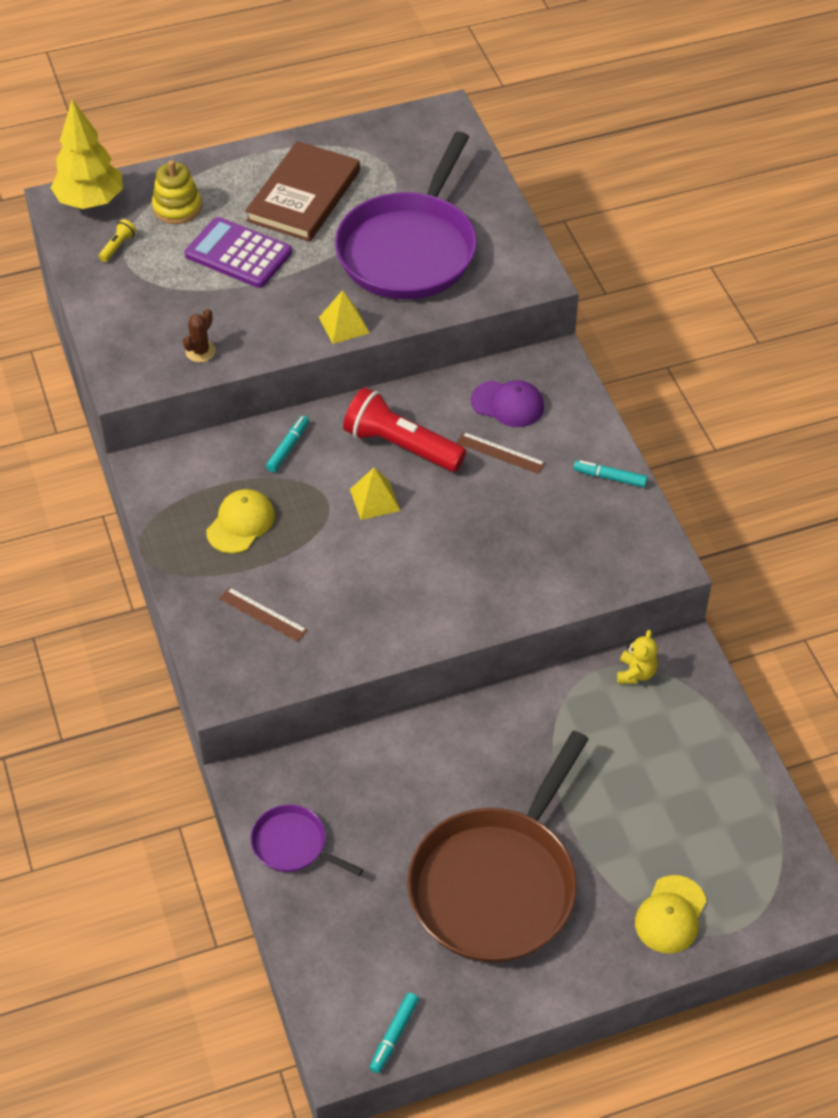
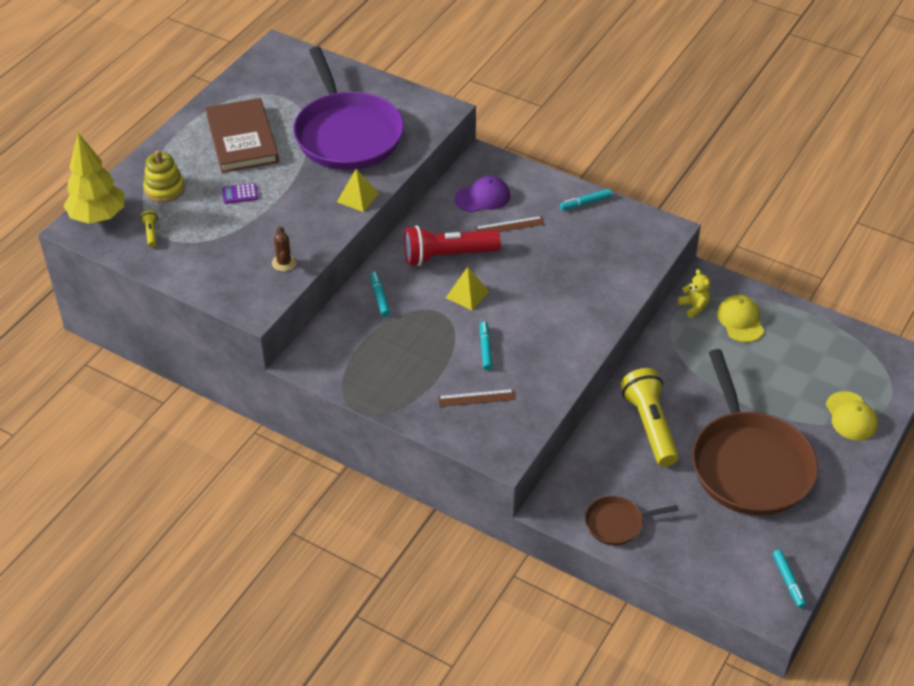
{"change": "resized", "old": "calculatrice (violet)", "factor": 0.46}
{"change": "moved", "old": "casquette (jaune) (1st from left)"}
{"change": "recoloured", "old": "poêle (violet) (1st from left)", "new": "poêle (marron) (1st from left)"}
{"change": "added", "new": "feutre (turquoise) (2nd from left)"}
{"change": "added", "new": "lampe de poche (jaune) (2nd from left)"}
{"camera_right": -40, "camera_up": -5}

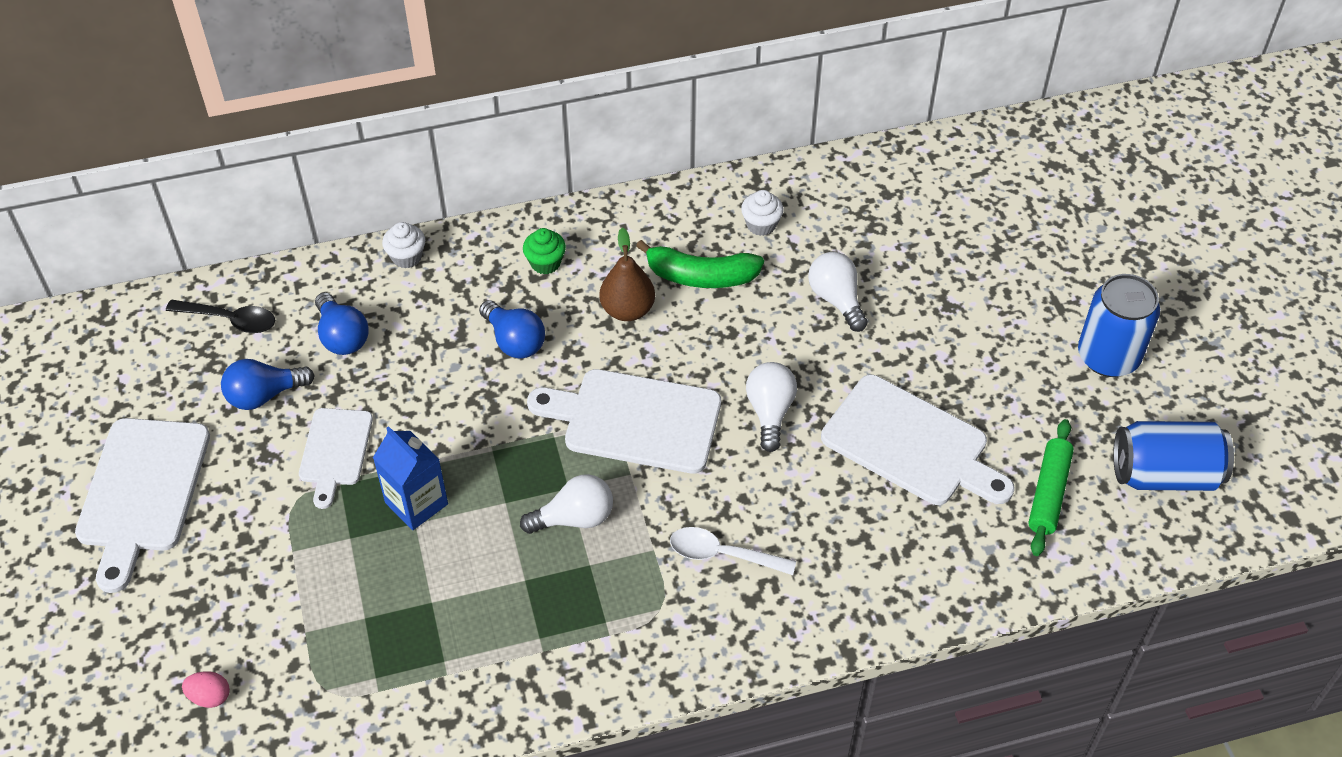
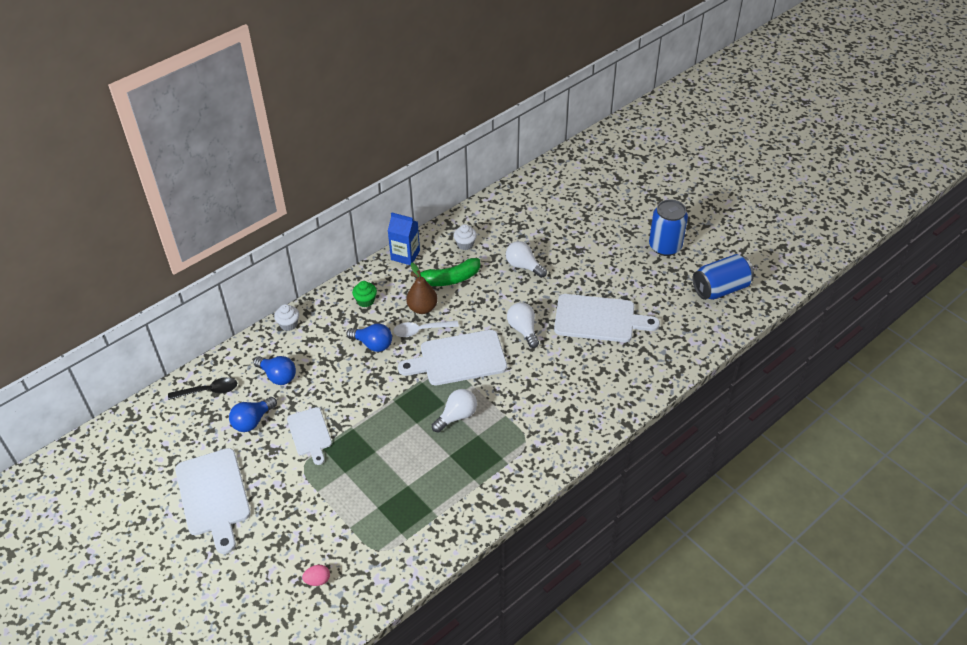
{"change": "moved", "old": "brique de lait (bleu)"}
{"change": "moved", "old": "cuillère (blanc)"}
{"change": "removed", "old": "rouleau à pâtisserie (vert)"}
{"camera_right": -25, "camera_up": -5}

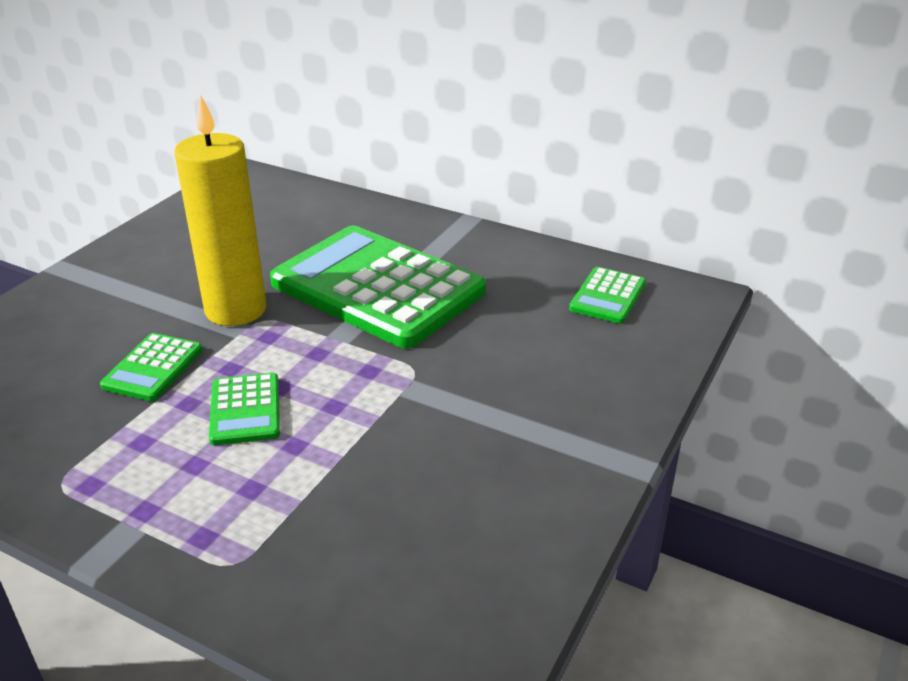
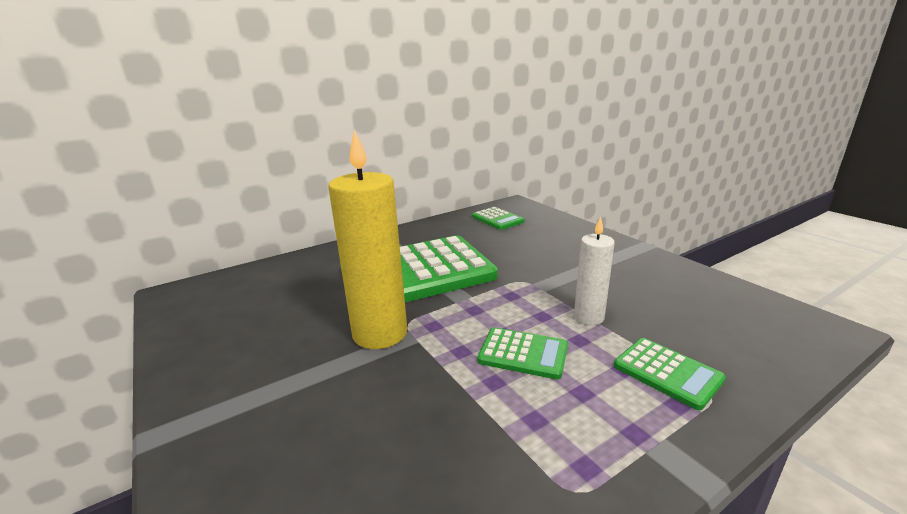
{"change": "moved", "old": "calculatrice (vert) (1st from left in the first image)", "new": "calculatrice (vert) (4th from left)"}
{"change": "added", "new": "bougie (blanc)"}
{"camera_right": -60, "camera_up": -10}

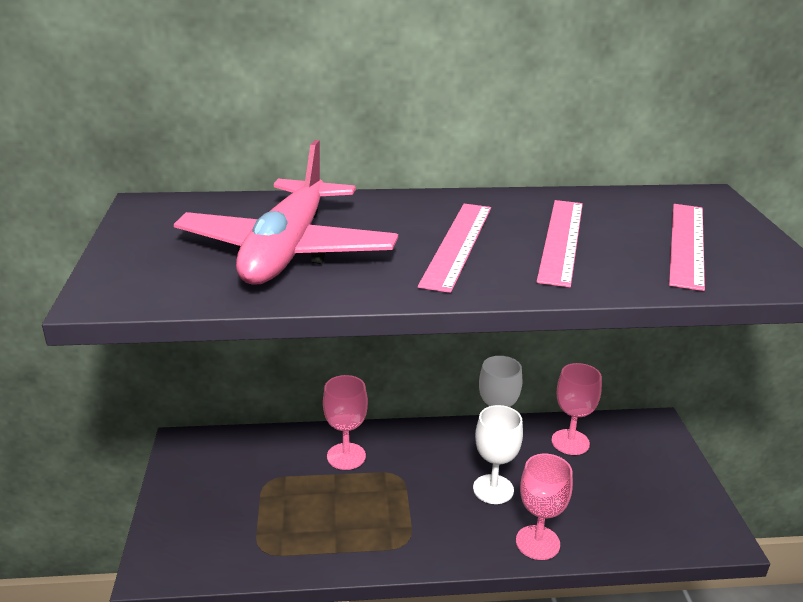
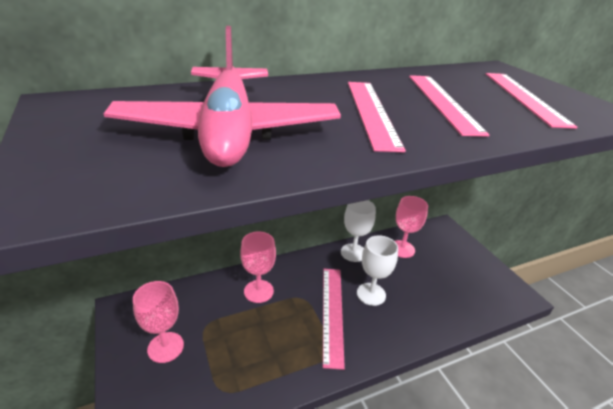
{"change": "moved", "old": "verre à pied (rose) (2nd from left in the first image)", "new": "verre à pied (rose) (1st from left)"}
{"change": "added", "new": "règle (rose) (1st from left)"}
{"camera_right": -20, "camera_up": 5}

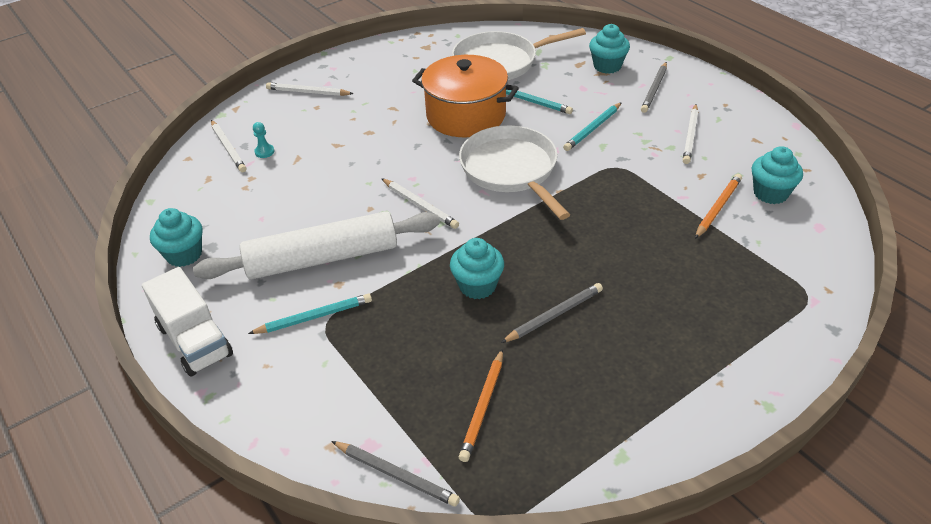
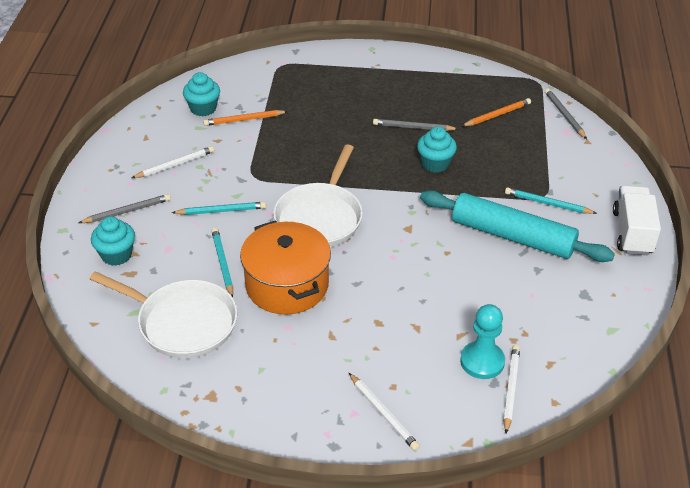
{"change": "removed", "old": "muffin (turquoise) (1st from left)"}
{"change": "recoloured", "old": "rouleau à pâtisserie (blanc)", "new": "rouleau à pâtisserie (turquoise)"}
{"change": "resized", "old": "pion (turquoise)", "factor": 2.1}
{"change": "removed", "old": "crayon (blanc) (3rd from left)"}
{"camera_right": -140, "camera_up": 0}

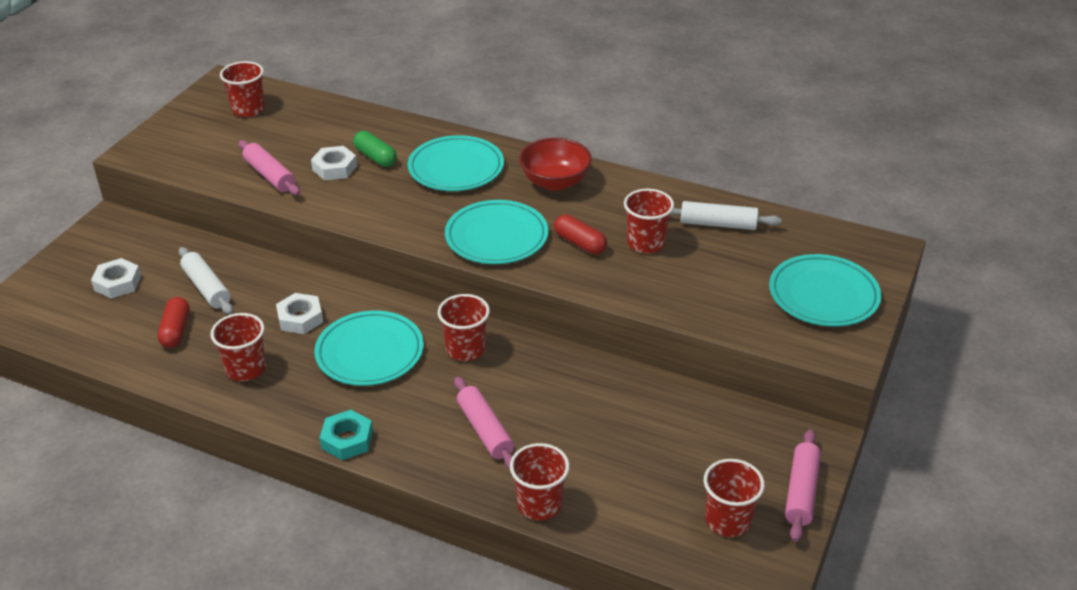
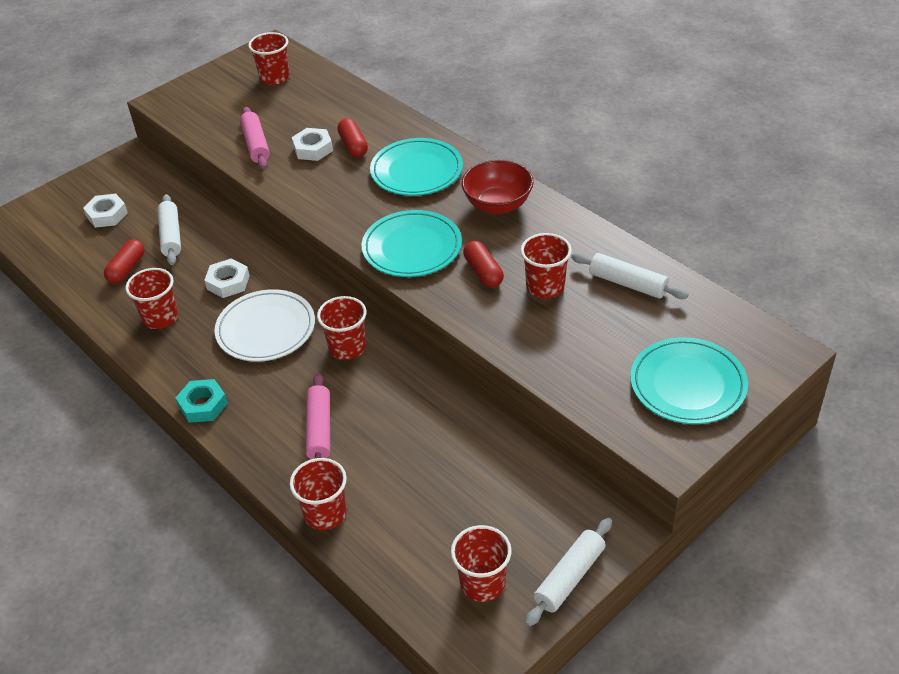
{"change": "recoloured", "old": "assiette (turquoise) (1st from left)", "new": "assiette (blanc)"}
{"change": "recoloured", "old": "gélule (vert)", "new": "gélule (rouge) (2nd from left)"}
{"change": "recoloured", "old": "rouleau à pâtisserie (rose) (3rd from left)", "new": "rouleau à pâtisserie (blanc) (2nd from left)"}
{"camera_right": 25, "camera_up": 5}

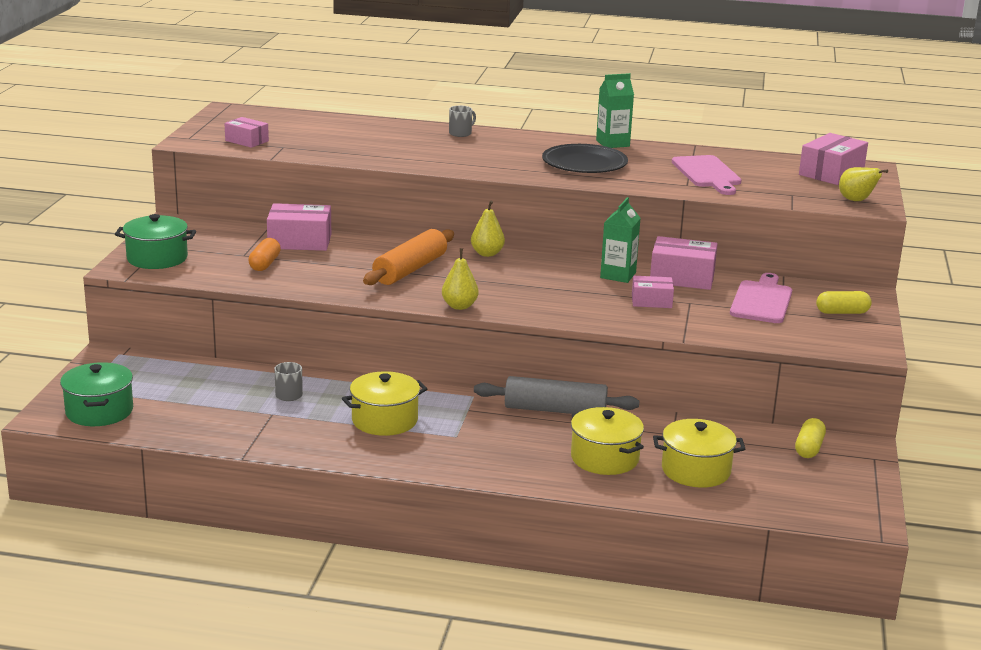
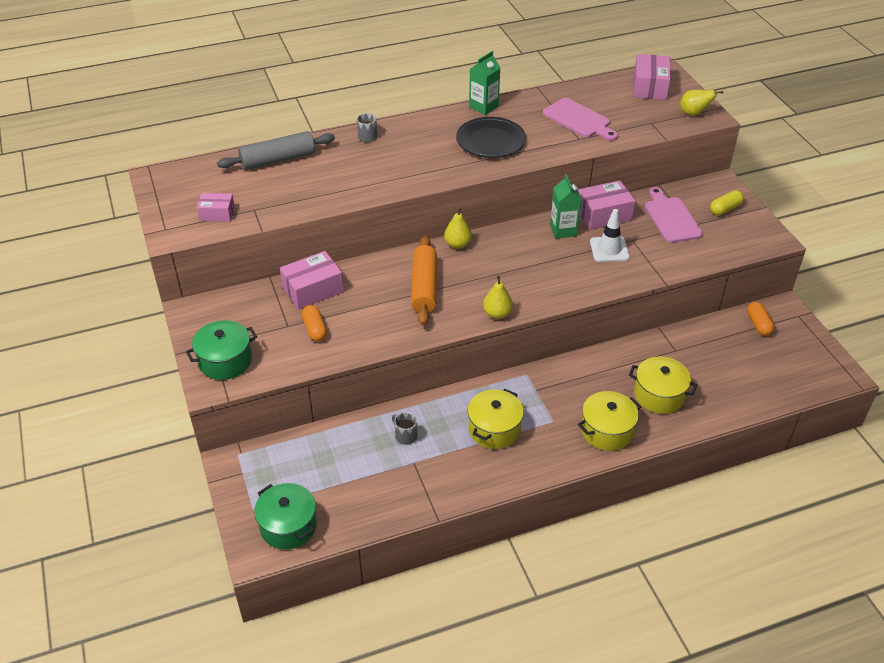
{"change": "moved", "old": "rouleau à pâtisserie (gris)"}
{"change": "replaced", "old": "boîte (rose) (3rd from left)", "new": "cône de chantier (blanc)"}
{"change": "moved", "old": "marmite (jaune) (3rd from left in the first image)", "new": "marmite (jaune) (2nd from left)"}
{"change": "recoloured", "old": "gélule (jaune) (1st from left)", "new": "gélule (orange) (2nd from left)"}
{"camera_right": -30, "camera_up": 20}

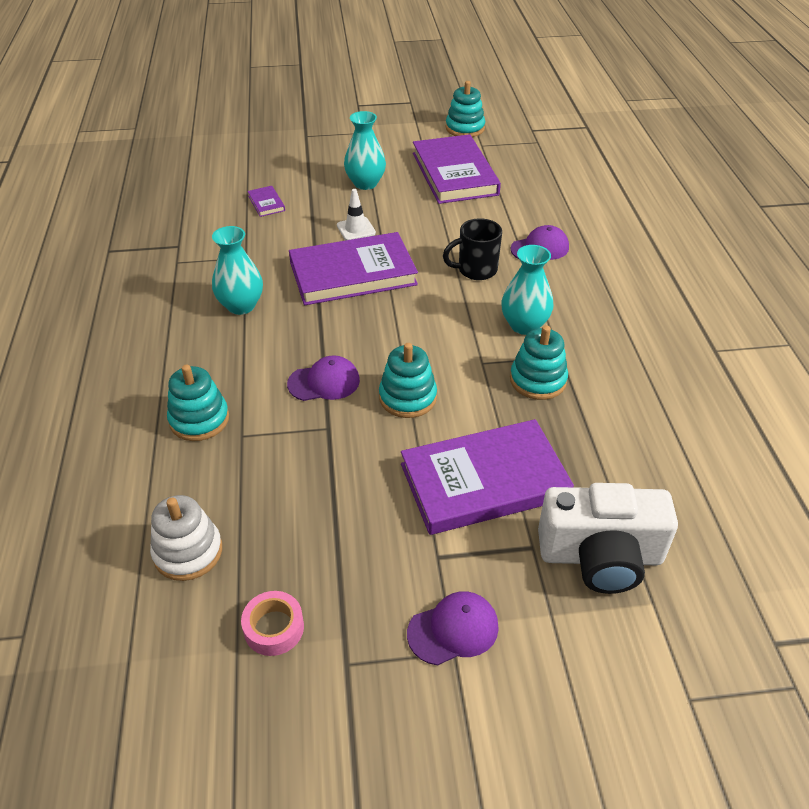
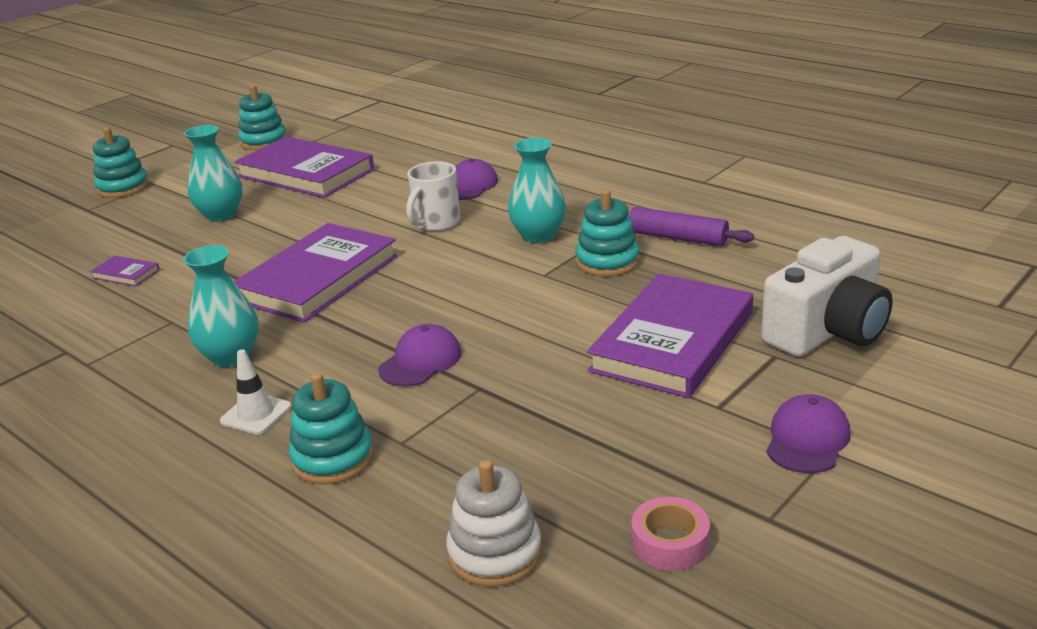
{"change": "moved", "old": "cône de chantier (blanc)"}
{"change": "moved", "old": "jouet à empiler (turquoise) (2nd from left in the first image)", "new": "jouet à empiler (turquoise) (1st from left)"}
{"change": "recoloured", "old": "tasse (noir)", "new": "tasse (blanc)"}
{"change": "added", "new": "rouleau à pâtisserie (violet)"}
{"camera_right": -40, "camera_up": -15}

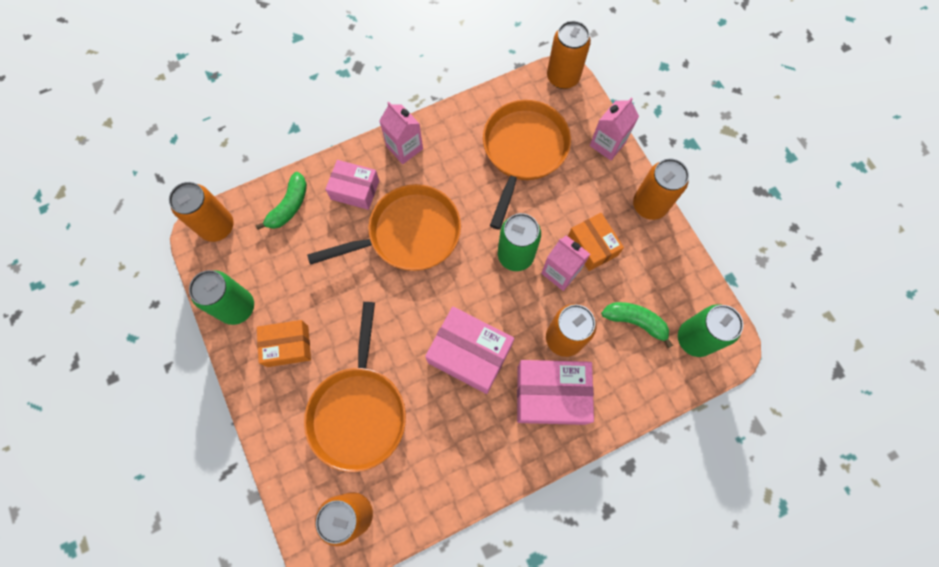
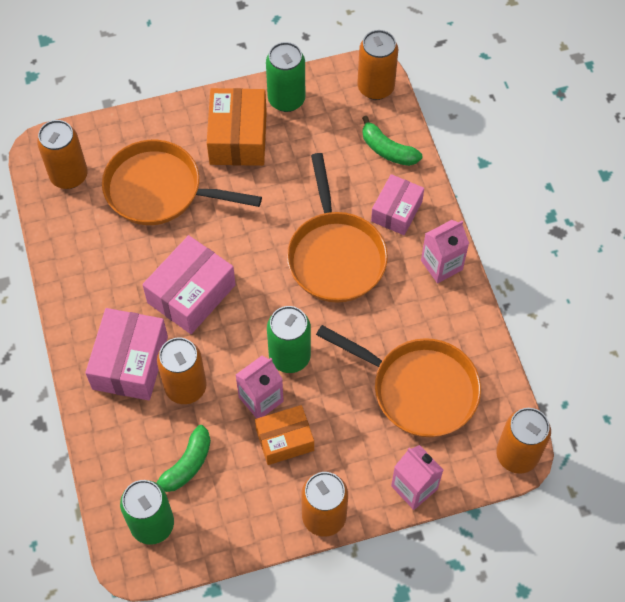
{"change": "resized", "old": "boîte (orange) (1st from left)", "factor": 1.52}
{"camera_right": 100, "camera_up": -10}

